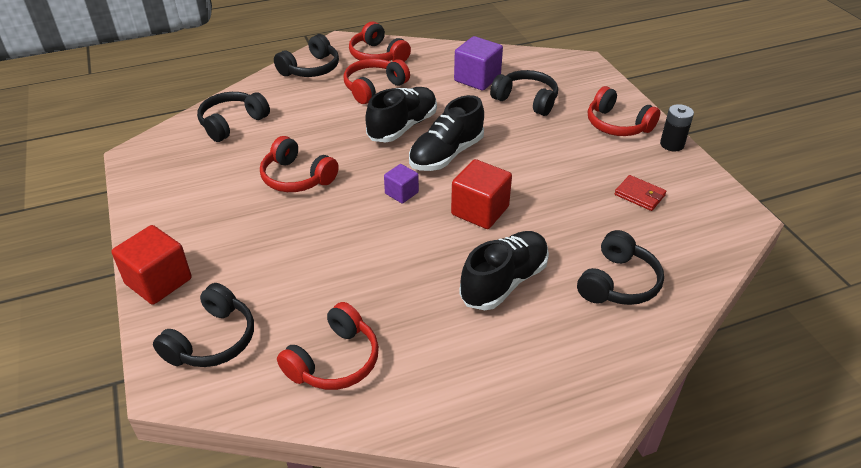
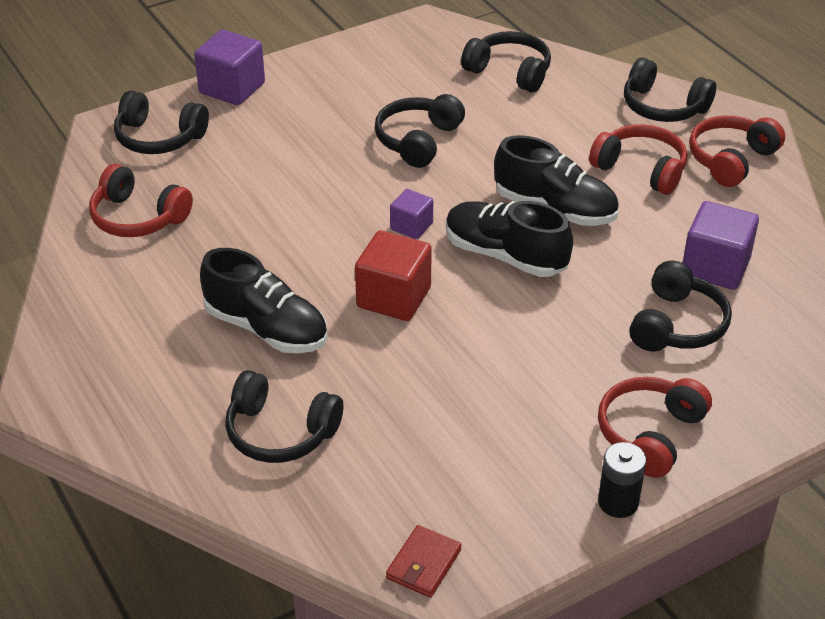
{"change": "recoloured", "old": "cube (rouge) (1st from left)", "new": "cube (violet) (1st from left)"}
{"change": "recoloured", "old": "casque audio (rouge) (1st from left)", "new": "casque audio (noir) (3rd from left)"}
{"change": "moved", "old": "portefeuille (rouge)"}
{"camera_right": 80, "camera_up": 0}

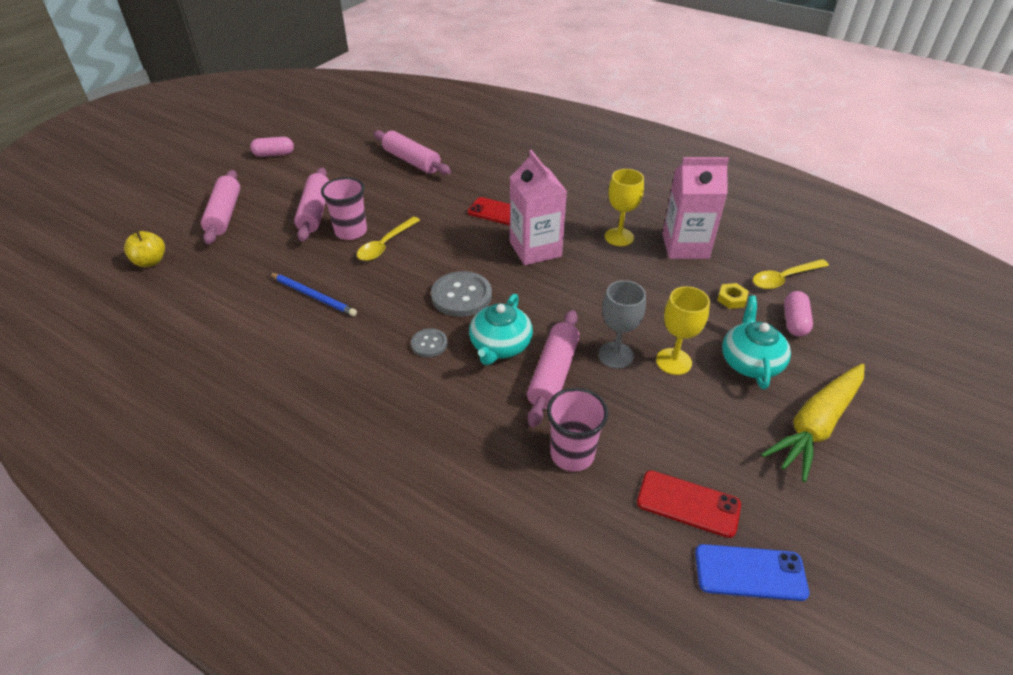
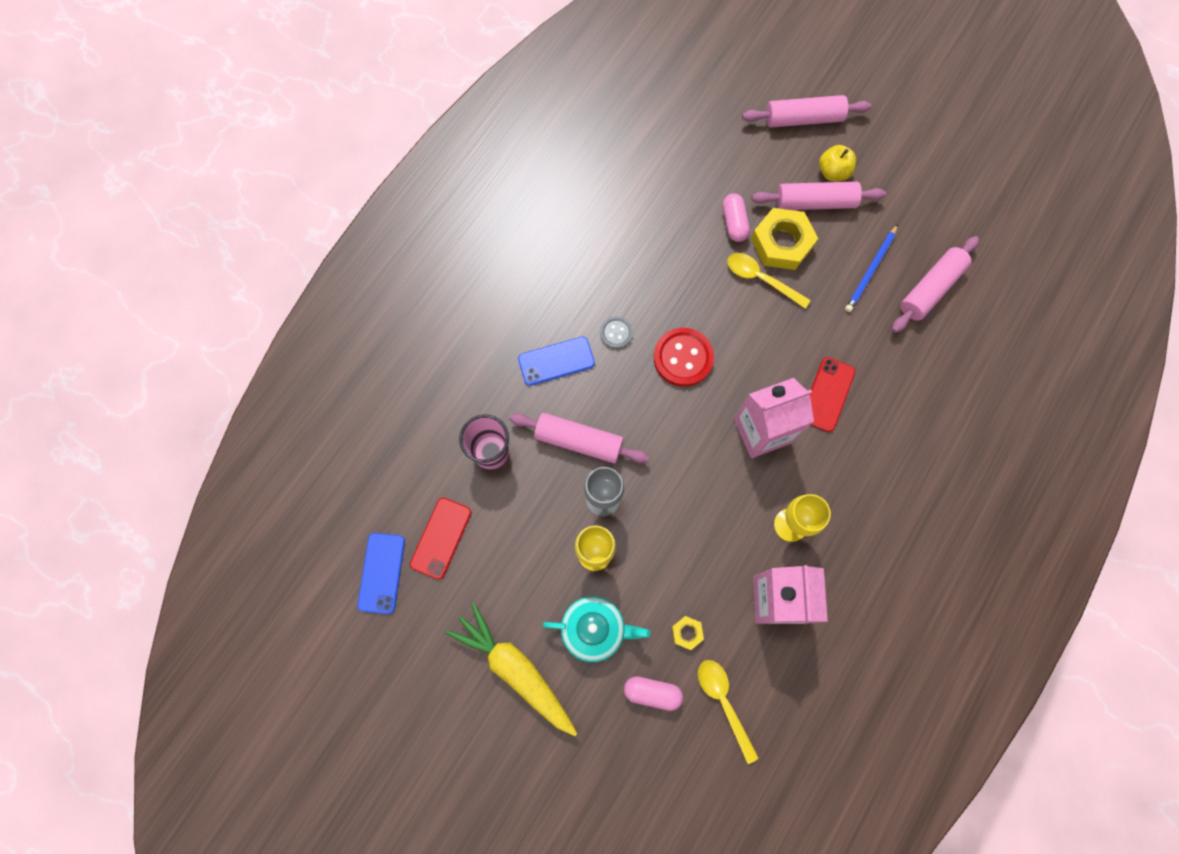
{"change": "moved", "old": "pomme (jaune)"}
{"change": "moved", "old": "gélule (rose) (1st from left in the first image)", "new": "gélule (rose) (2nd from left)"}
{"change": "moved", "old": "crayon (bleu)"}
{"change": "replaced", "old": "gobelet (rose) (1st from left)", "new": "écrou (jaune) (2nd from left)"}
{"change": "recoloured", "old": "bouton (gris) (2nd from left)", "new": "bouton (rouge)"}
{"change": "removed", "old": "théière (turquoise) (1st from left)"}
{"change": "added", "new": "téléphone (bleu) (2nd from left)"}
{"camera_right": 90, "camera_up": 30}

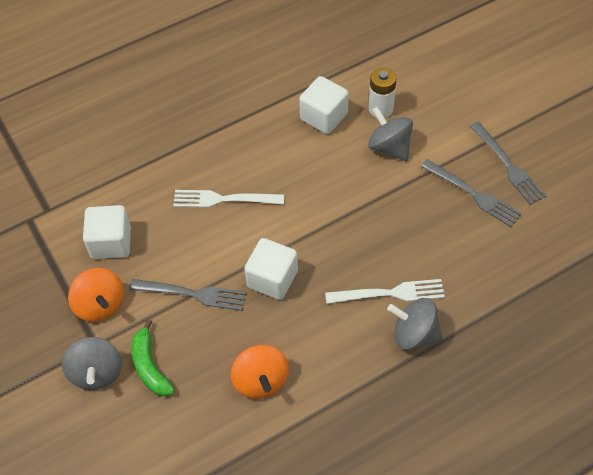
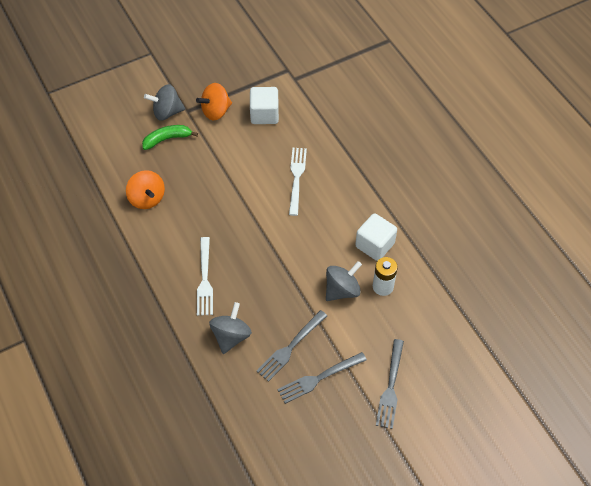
{"change": "moved", "old": "fourchette (gris) (1st from left in the first image)", "new": "fourchette (gris) (3rd from left)"}
{"change": "turned", "old": "toupie (orange) (2nd from left in the first image)", "degrees": -105}
{"change": "removed", "old": "cube (blanc) (2nd from left)"}
{"change": "moved", "old": "toupie (gris) (3rd from left in the first image)", "new": "toupie (gris) (2nd from left)"}
{"camera_right": 90, "camera_up": 0}

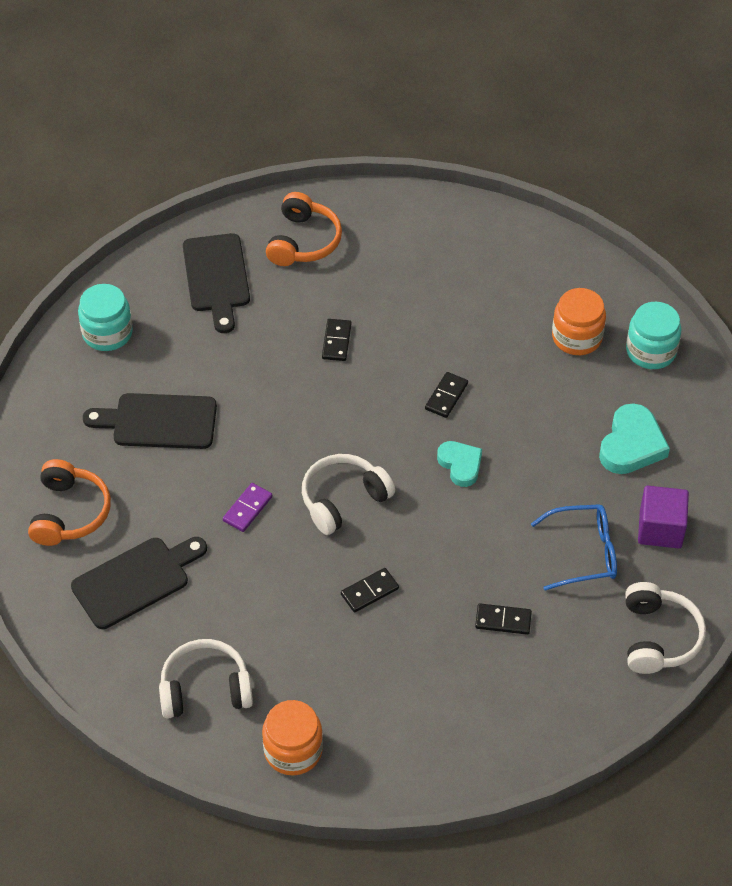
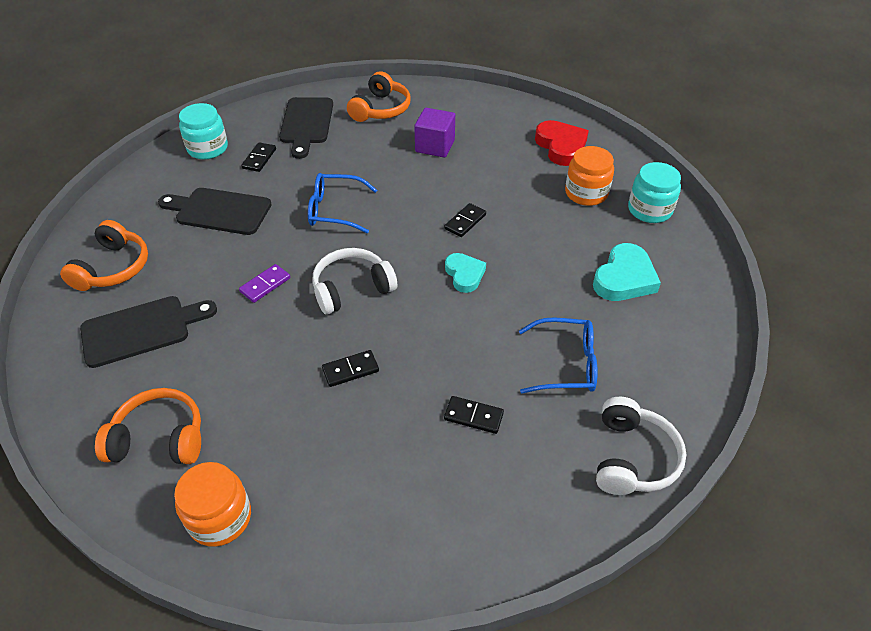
{"change": "recoloured", "old": "casque audio (blanc) (1st from left)", "new": "casque audio (orange) (2nd from left)"}
{"change": "moved", "old": "domino (noir) (1st from left)"}
{"change": "moved", "old": "cube (violet)"}
{"change": "added", "new": "lunettes (bleu) (1st from left)"}
{"change": "added", "new": "cœur (rouge)"}
{"camera_right": 10, "camera_up": -5}

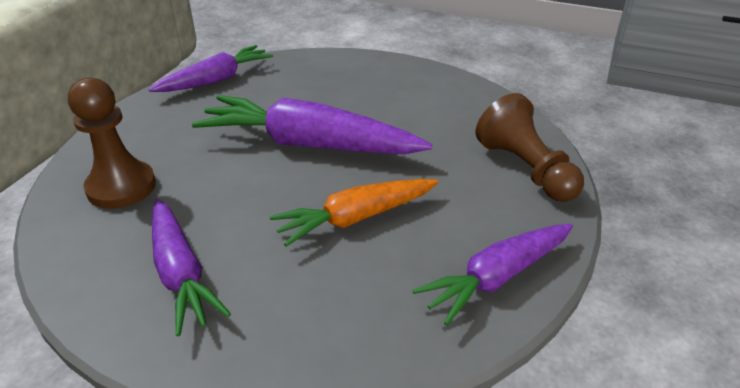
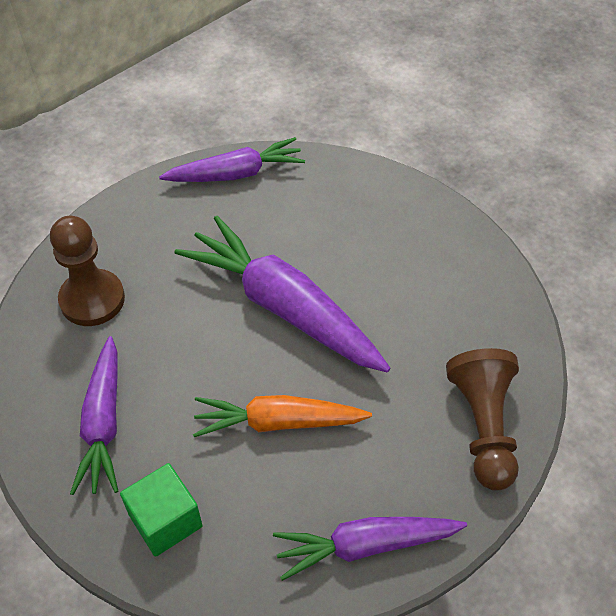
{"change": "added", "new": "cube (vert)"}
{"camera_right": 25, "camera_up": 15}

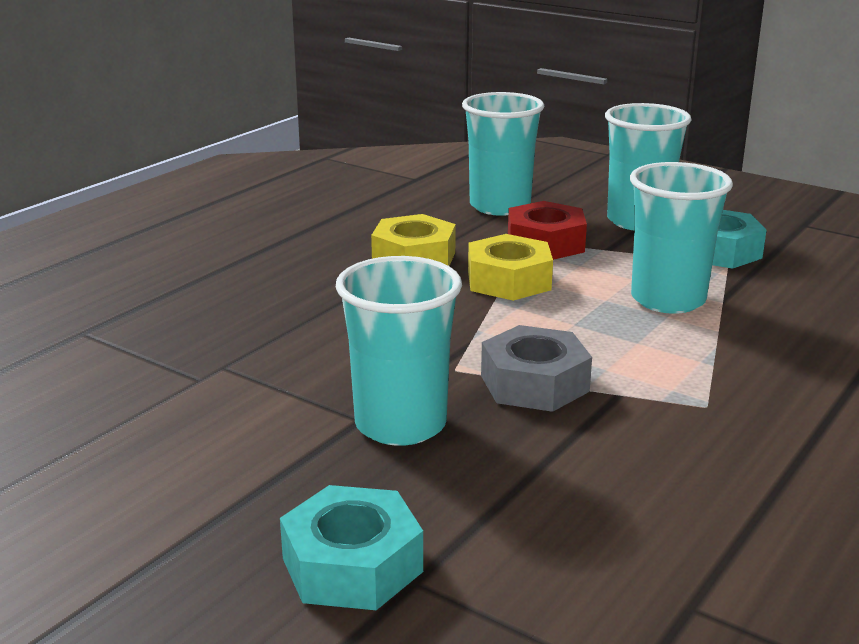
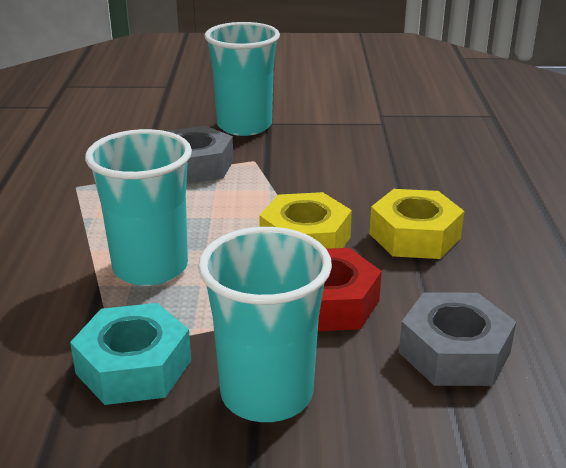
{"change": "removed", "old": "écrou (turquoise) (1st from left)"}
{"change": "replaced", "old": "gobelet (turquoise) (2nd from left)", "new": "écrou (gris) (2nd from left)"}
{"camera_right": 145, "camera_up": 5}

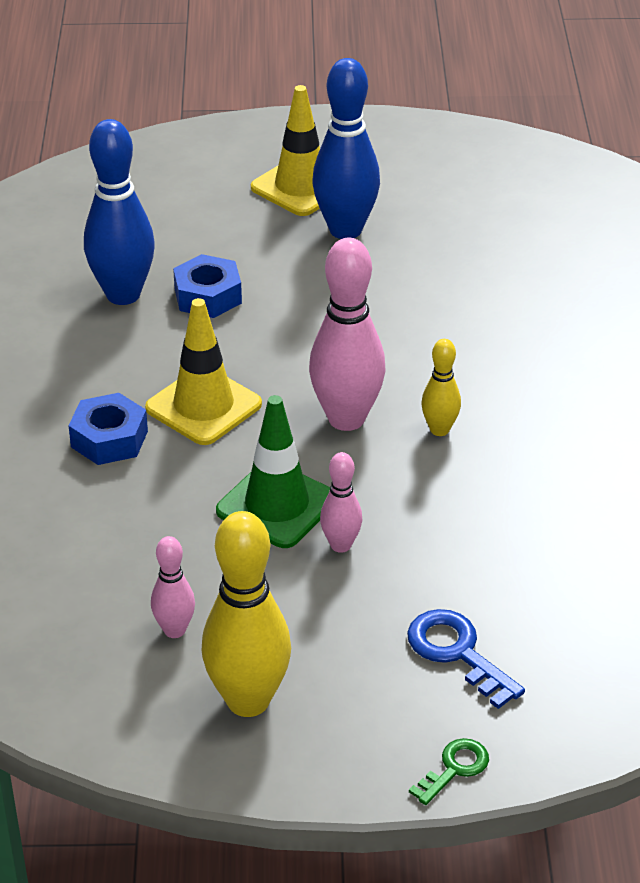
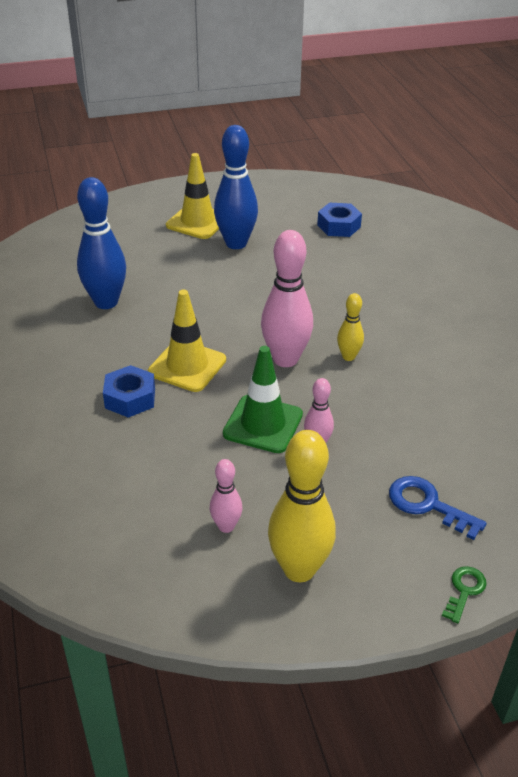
{"change": "moved", "old": "écrou (bleu) (2nd from left)"}
{"camera_right": -15, "camera_up": 0}

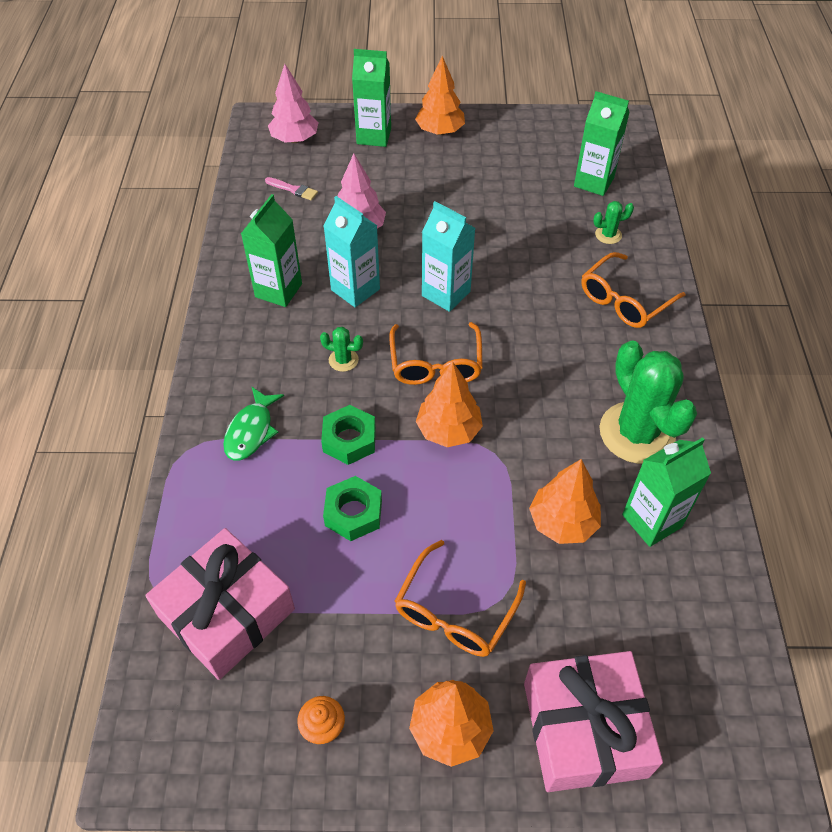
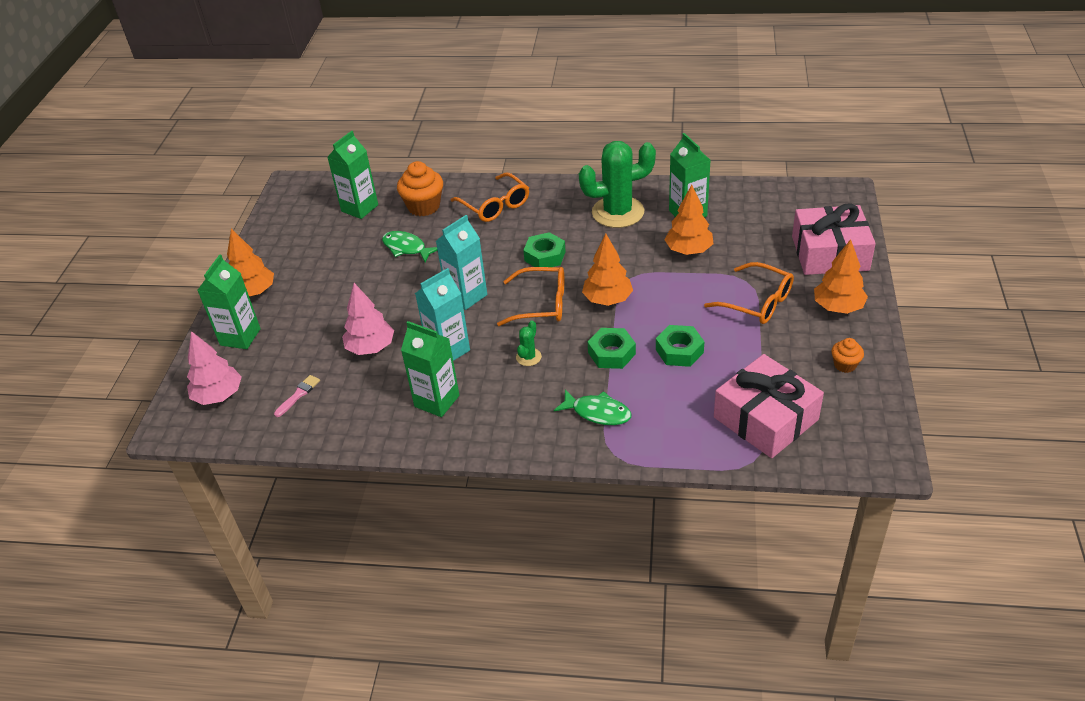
{"change": "replaced", "old": "cactus (vert) (2nd from left)", "new": "muffin (orange) (1st from left)"}
{"change": "added", "new": "poisson (vert) (1st from left)"}
{"change": "added", "new": "écrou (vert) (1st from left)"}
{"camera_right": -80, "camera_up": -10}

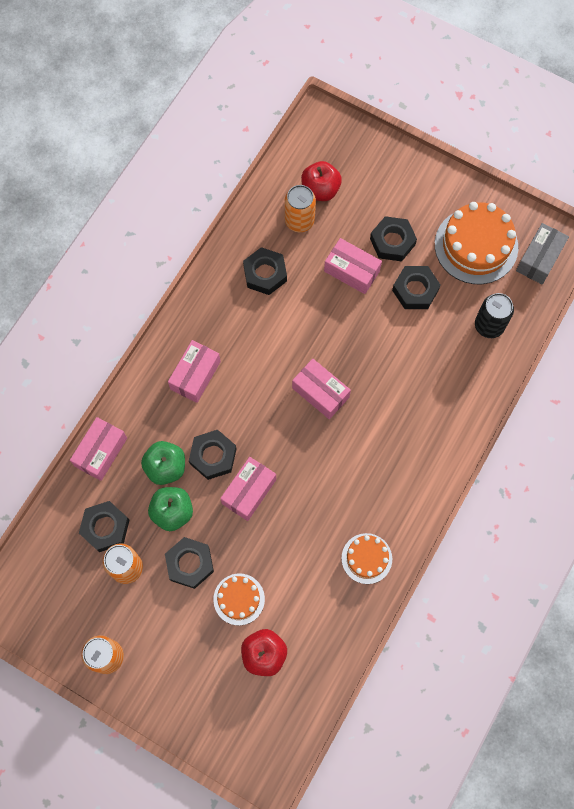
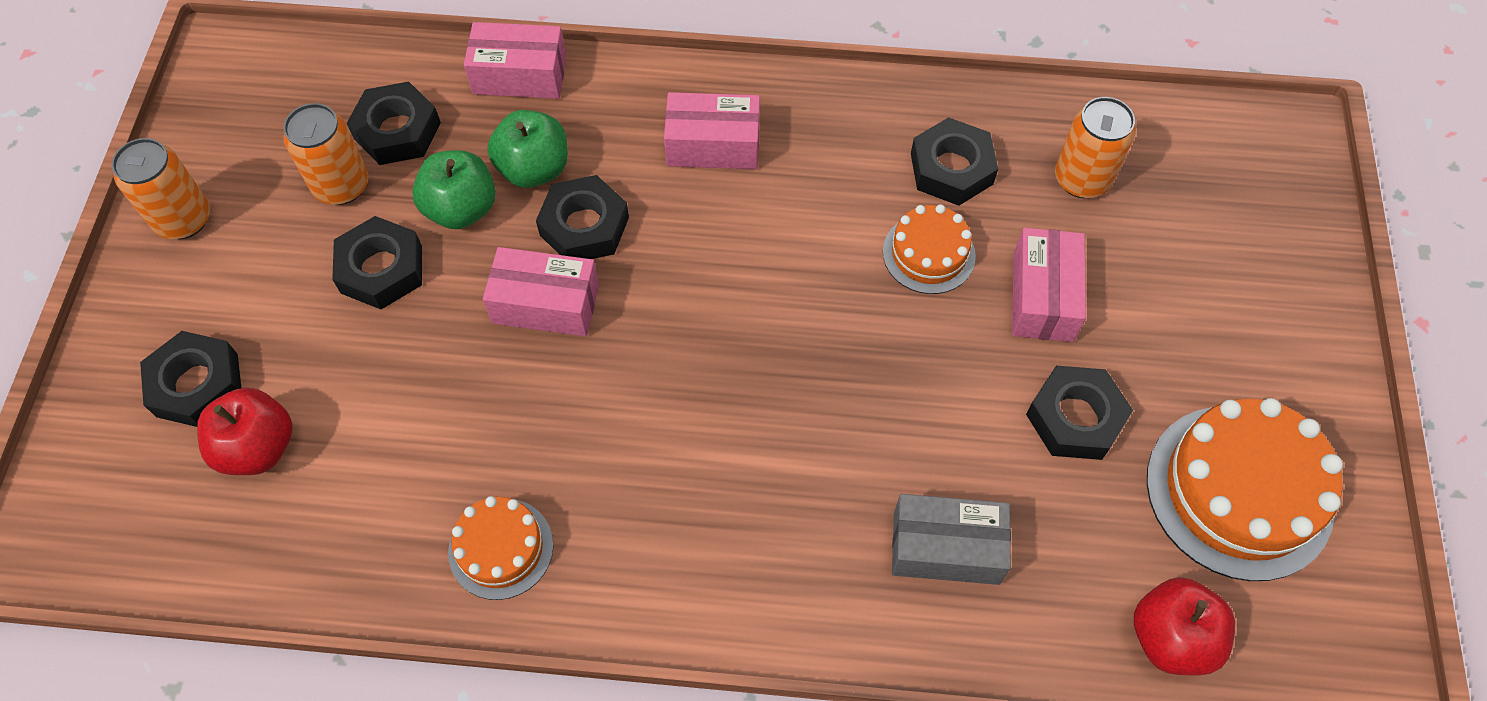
{"change": "moved", "old": "gâteau (orange) (1st from left in the first image)", "new": "gâteau (orange) (2nd from left)"}
{"change": "removed", "old": "boîte (rose) (4th from left)"}
{"change": "moved", "old": "pomme (rouge) (2nd from left)"}
{"change": "moved", "old": "écrou (noir) (5th from left in the first image)", "new": "écrou (noir) (1st from left)"}
{"change": "removed", "old": "canette (noir)"}
{"change": "moved", "old": "boîte (gris)"}
{"camera_right": 65, "camera_up": -10}

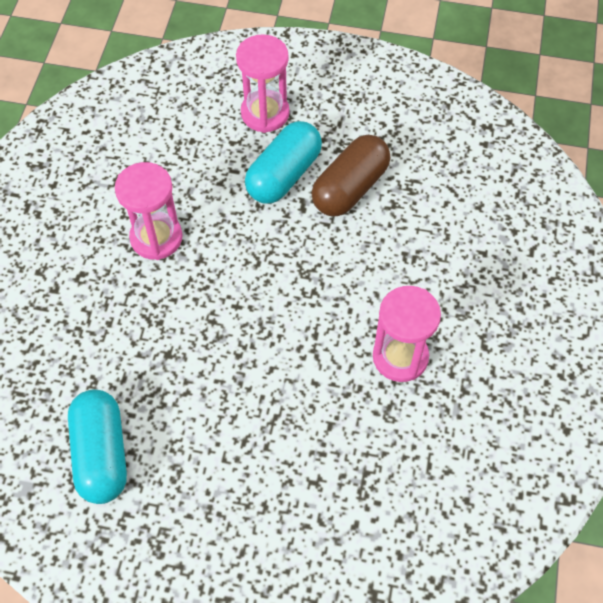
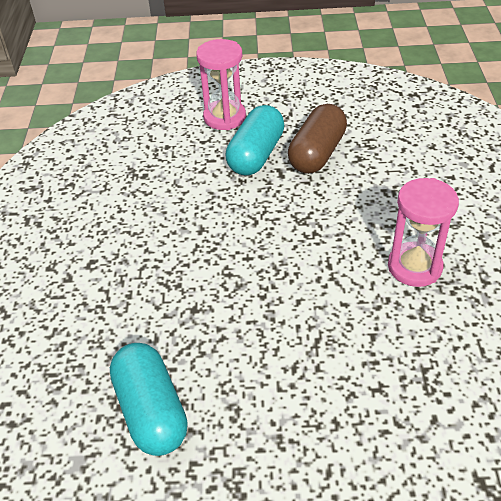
{"change": "removed", "old": "sablier (rose) (1st from left)"}
{"camera_right": -10, "camera_up": -15}

